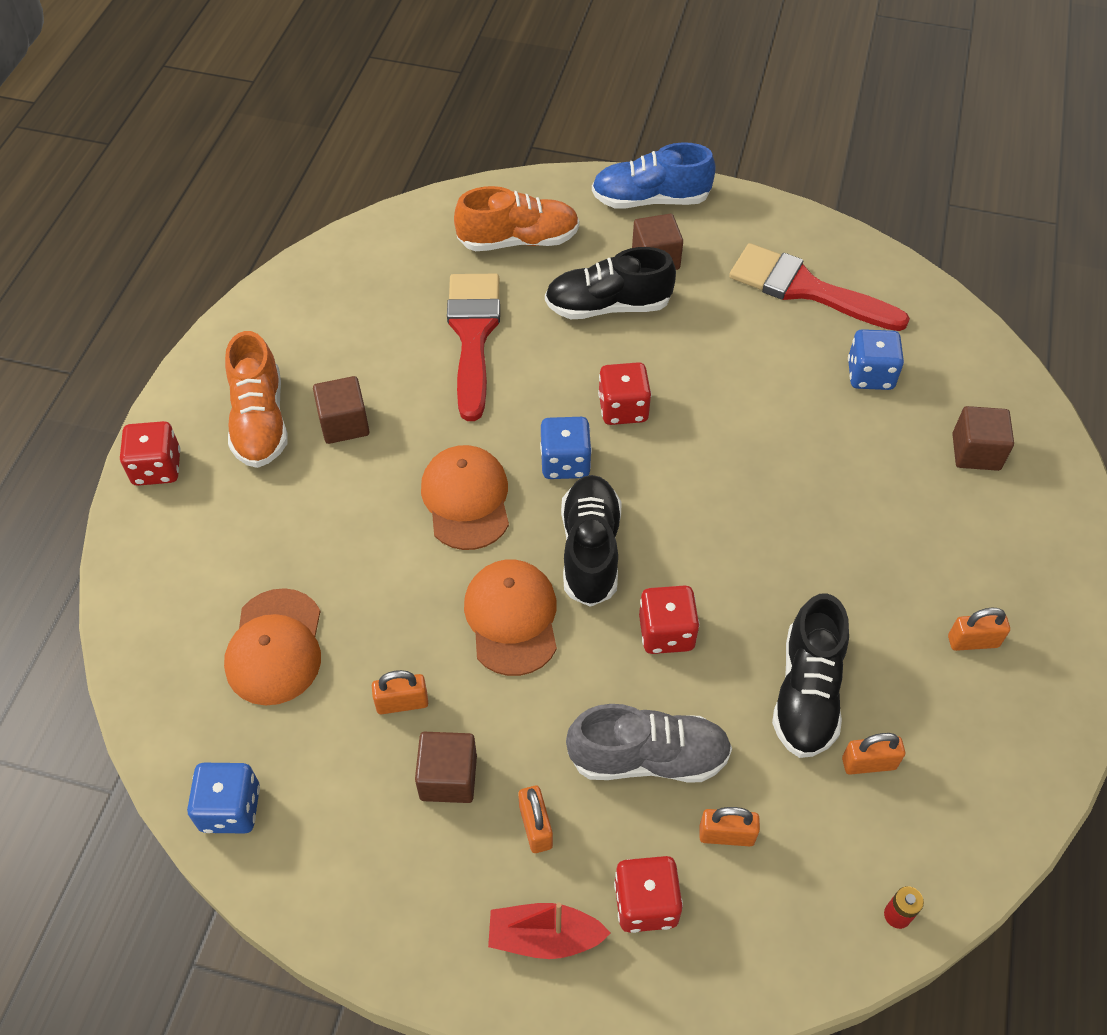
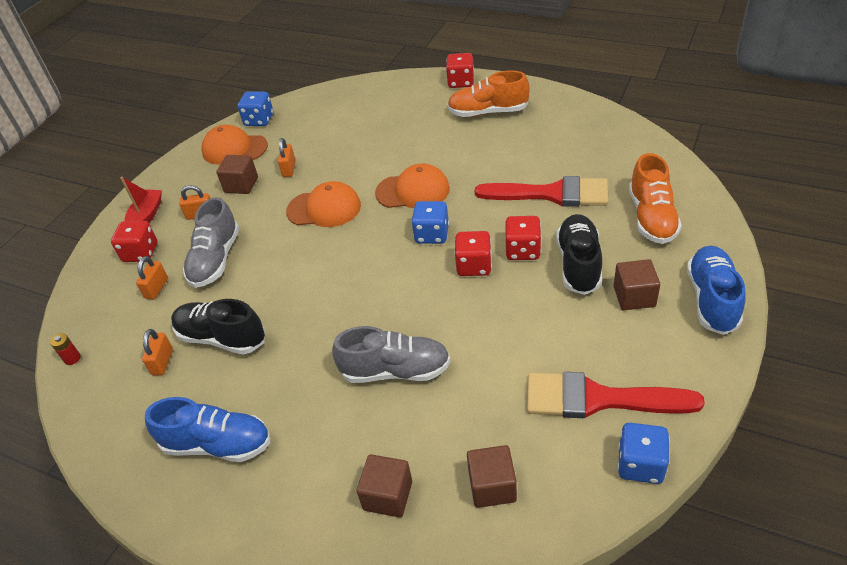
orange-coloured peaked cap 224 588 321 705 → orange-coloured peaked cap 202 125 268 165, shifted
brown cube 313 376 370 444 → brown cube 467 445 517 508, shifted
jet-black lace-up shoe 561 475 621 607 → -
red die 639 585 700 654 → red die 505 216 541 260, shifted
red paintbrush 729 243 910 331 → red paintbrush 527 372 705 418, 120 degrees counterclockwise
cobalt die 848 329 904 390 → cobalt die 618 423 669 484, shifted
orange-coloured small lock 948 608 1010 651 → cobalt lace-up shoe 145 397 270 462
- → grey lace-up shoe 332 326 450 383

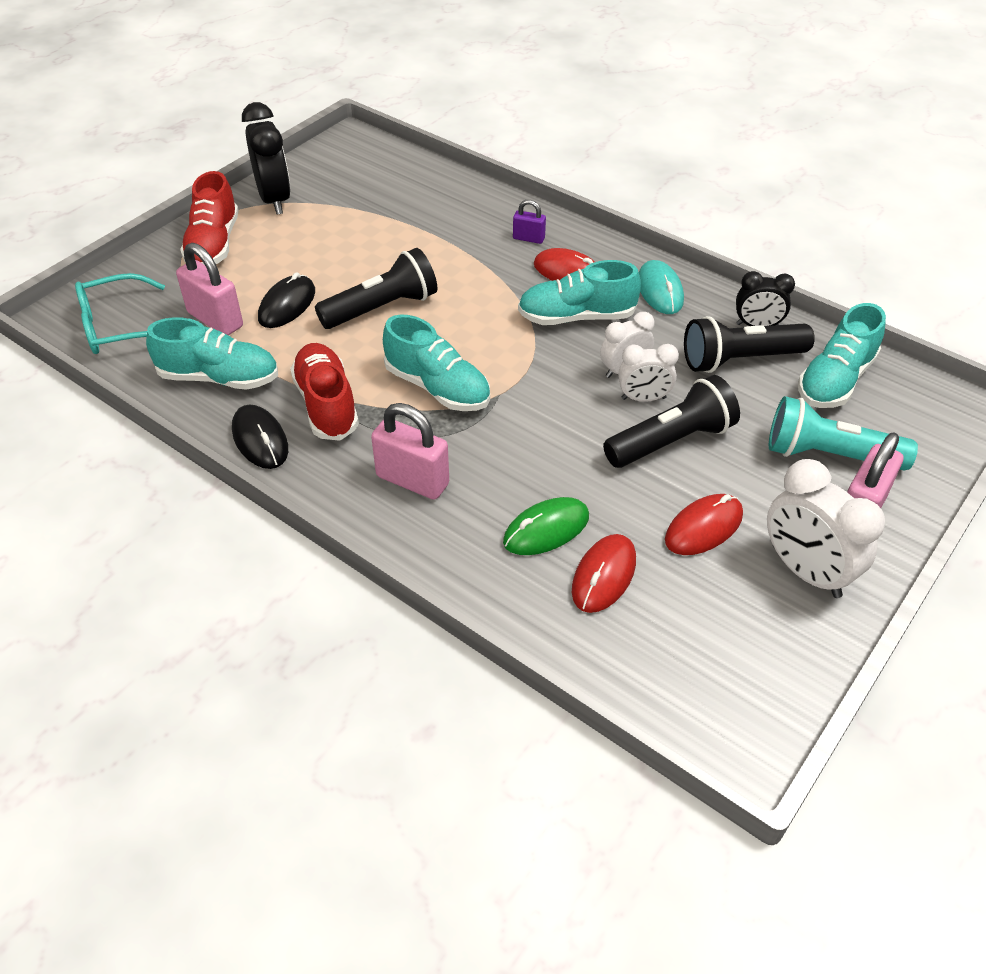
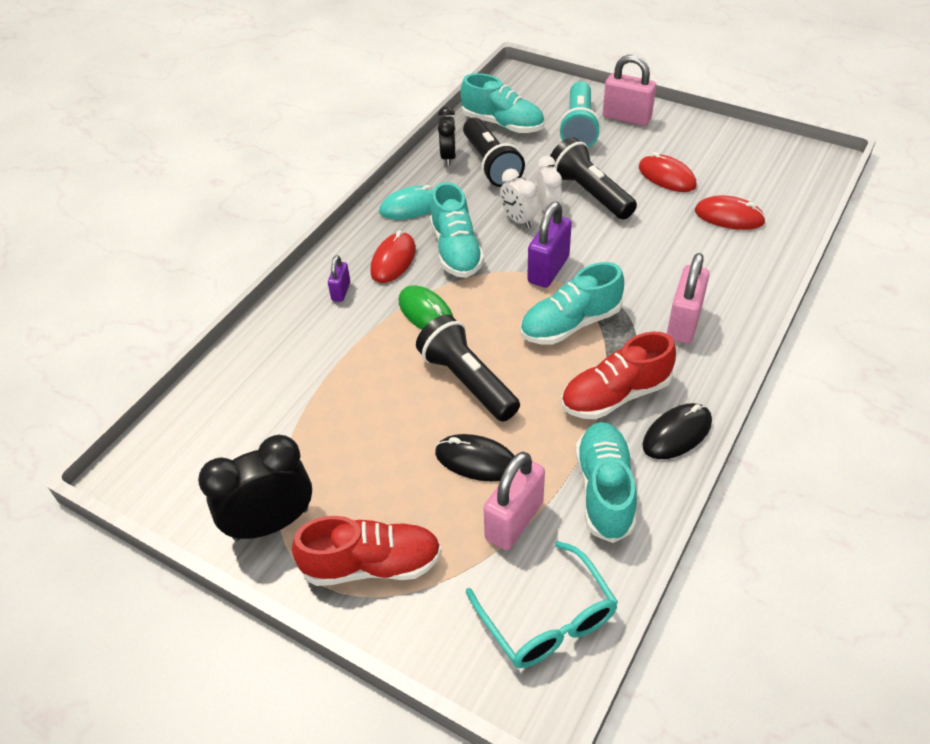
aqua lace-up shoe 383 314 490 411 → aqua lace-up shoe 520 262 624 345, 150 degrees counterclockwise
green computer mouse 503 497 589 555 → green computer mouse 399 285 453 330, shifted
pure white clock 767 459 885 598 → -
- → royal purple small lock 527 201 572 288

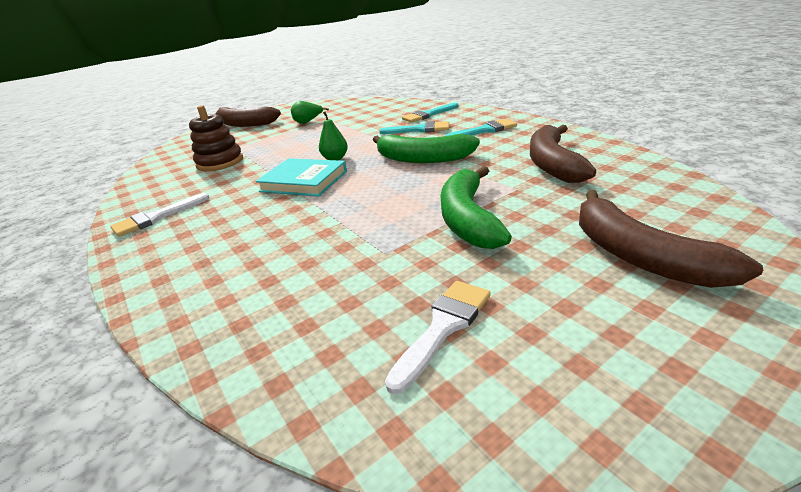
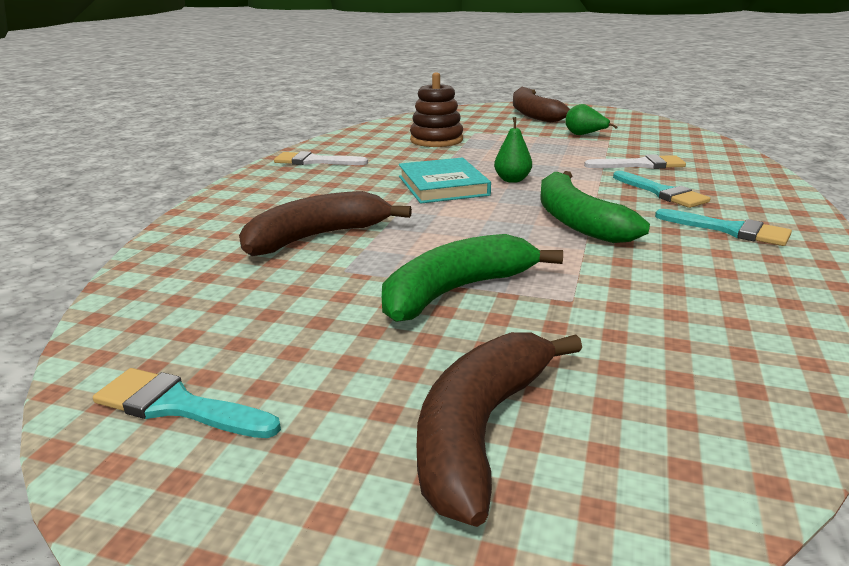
pure white paintbrush 385 281 491 394 → pure white paintbrush 584 154 686 169, shifted
aqua paintbrush 402 103 459 123 → aqua paintbrush 93 368 281 438, shifted
brown banana 530 125 596 183 → brown banana 239 191 412 256, shifted

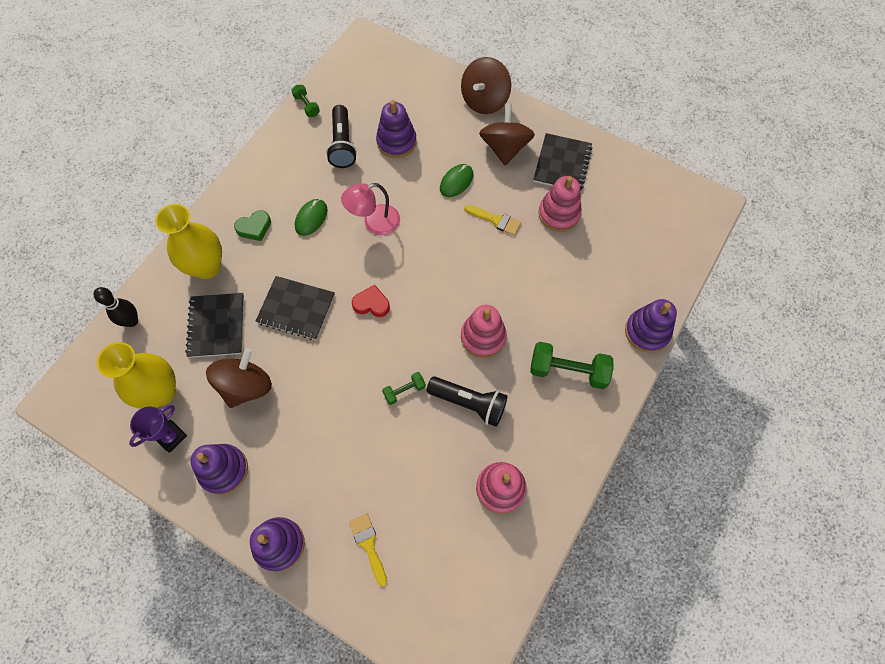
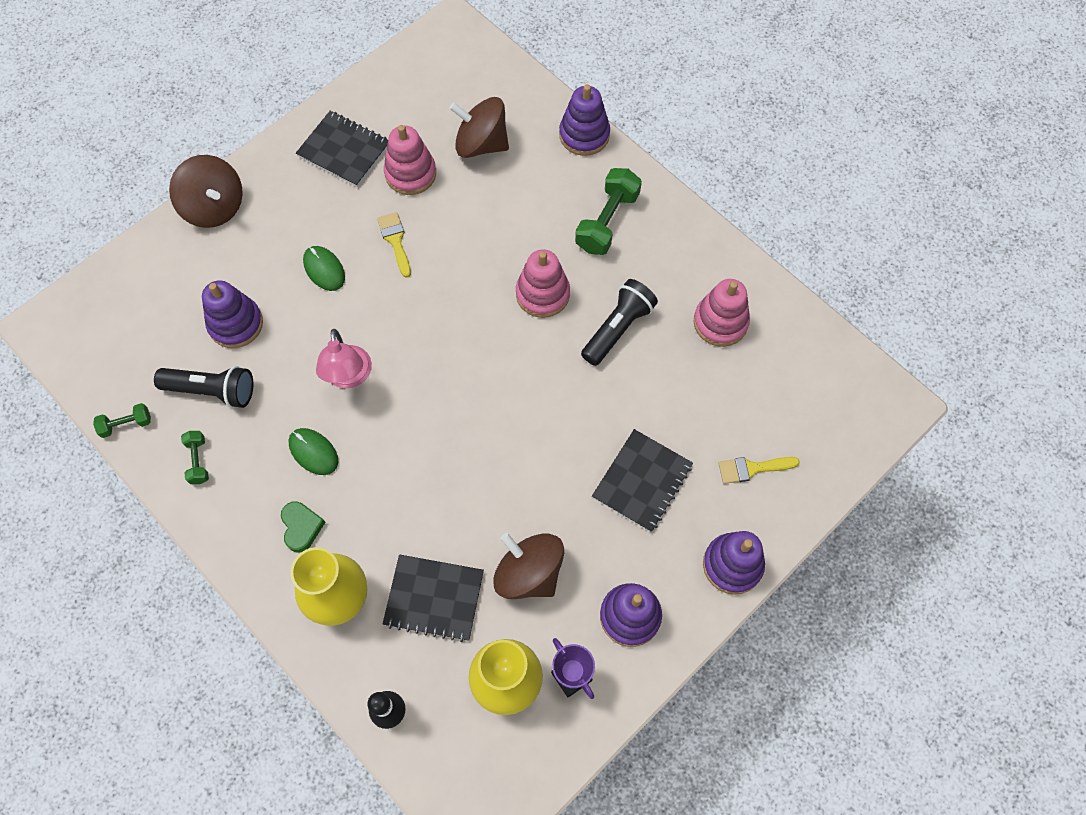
jet-black notepad 256 276 335 340 → jet-black notepad 592 429 693 532, shifted
red love heart 352 285 390 317 → -
green hand weight 382 372 426 405 → green hand weight 181 431 209 484, shifted
yellow paintbrush 465 205 521 236 → yellow paintbrush 377 212 411 278, 60 degrees counterclockwise
brown toy top 479 104 535 166 → brown toy top 449 97 509 158, shifted

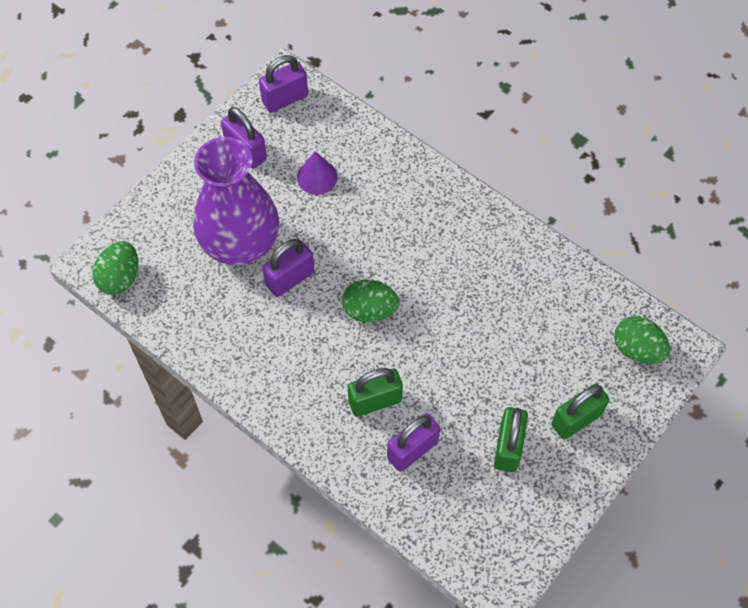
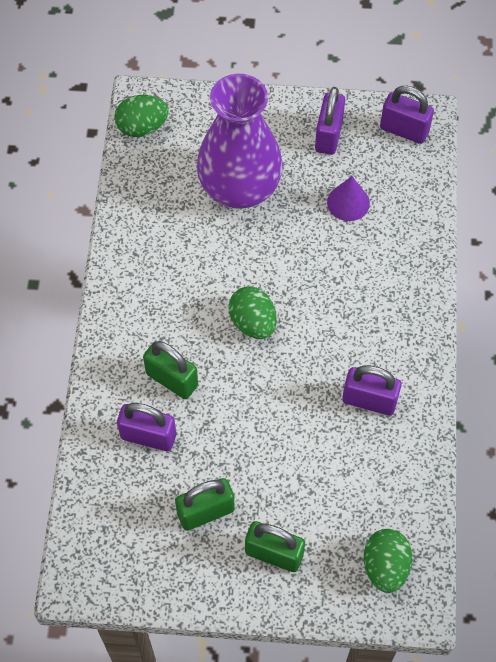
royal purple small lock 262 239 314 297 → royal purple small lock 342 365 402 415, shifted

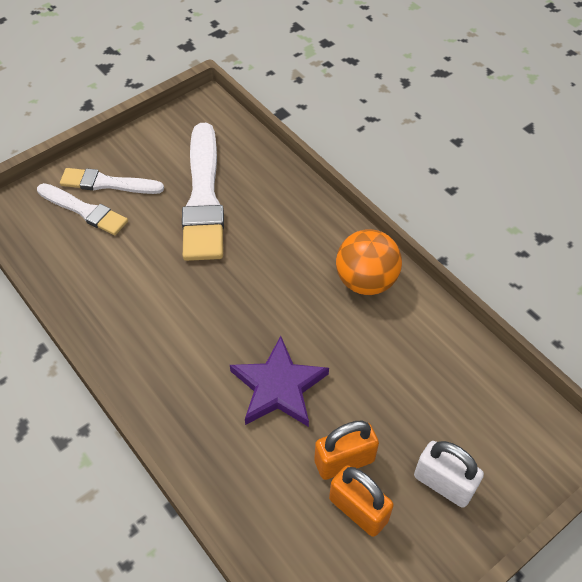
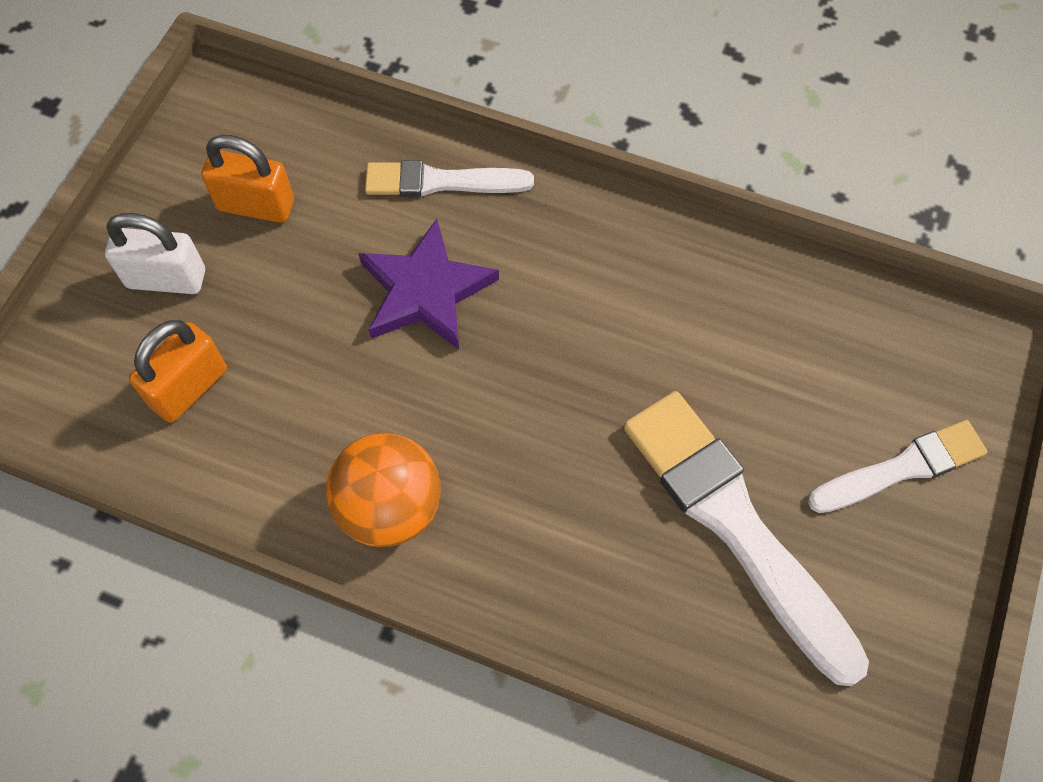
pure white paintbrush 37 183 128 235 → pure white paintbrush 365 160 534 197, shifted
orange-coloured small lock 314 421 379 480 → orange-coloured small lock 129 320 227 422, shifted

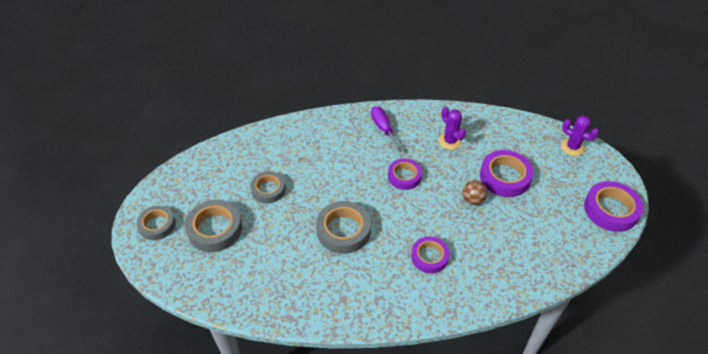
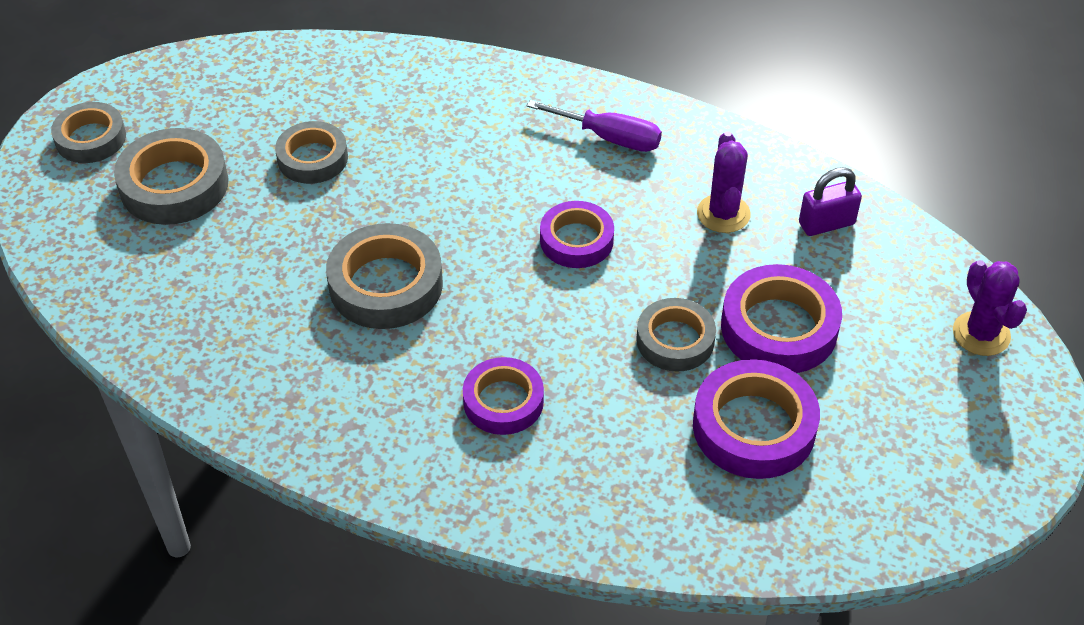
royal purple screwdriver 371 106 403 152 → royal purple screwdriver 527 100 662 152, 105 degrees clockwise
brown play ball 462 180 487 205 → grey tape 636 298 716 372
royal purple tape 584 181 643 232 → royal purple tape 693 359 820 479, shifted
- → royal purple small lock 799 167 862 236

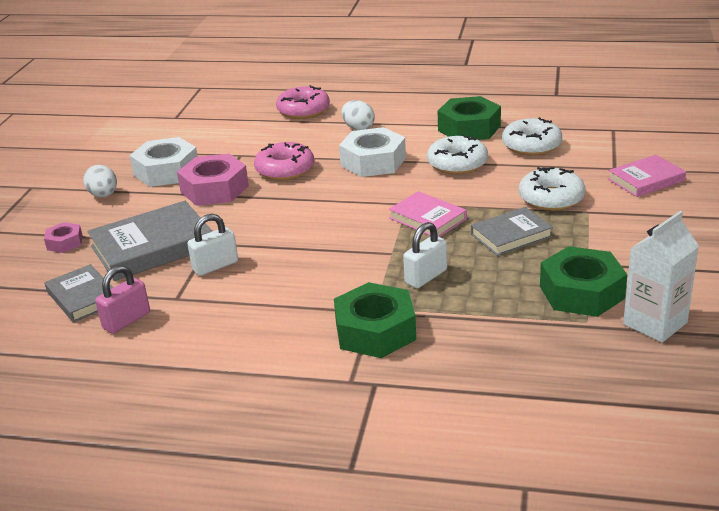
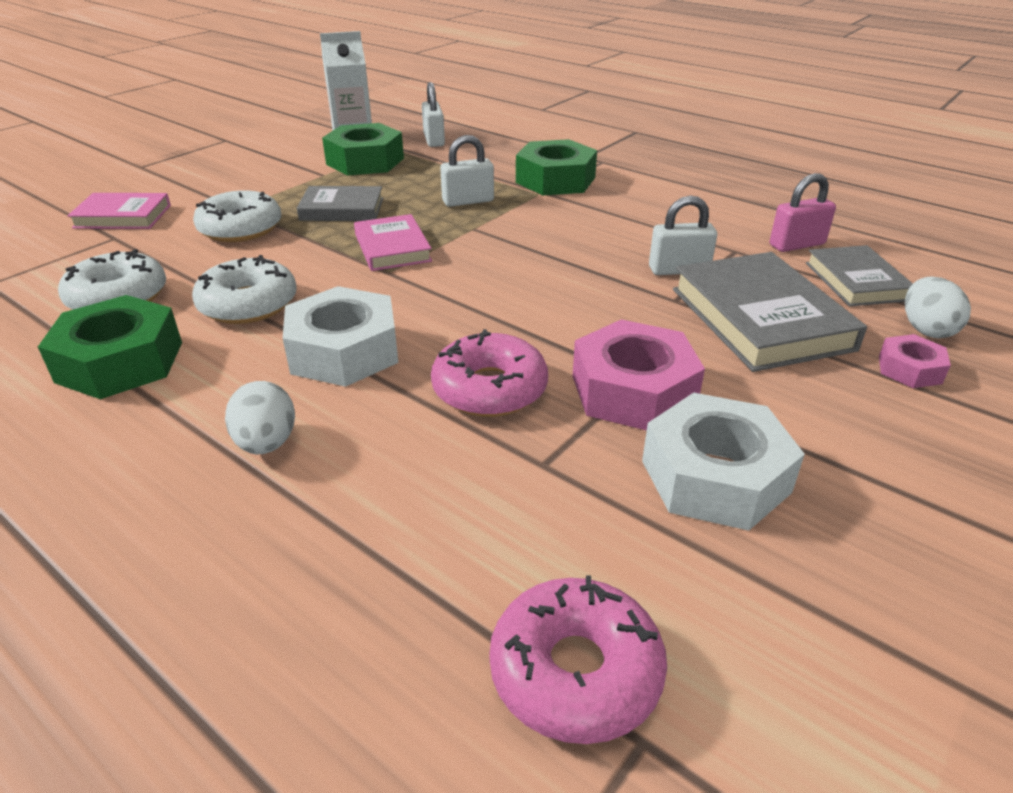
pure white egg 83 165 117 198 → pure white egg 905 276 971 338, shifted
grey hardback 87 201 212 281 → grey hardback 673 252 867 372, 75 degrees clockwise
rose-pink donut 276 85 330 119 → rose-pink donut 489 575 667 744, shifted
- → pure white small lock 422 82 445 147

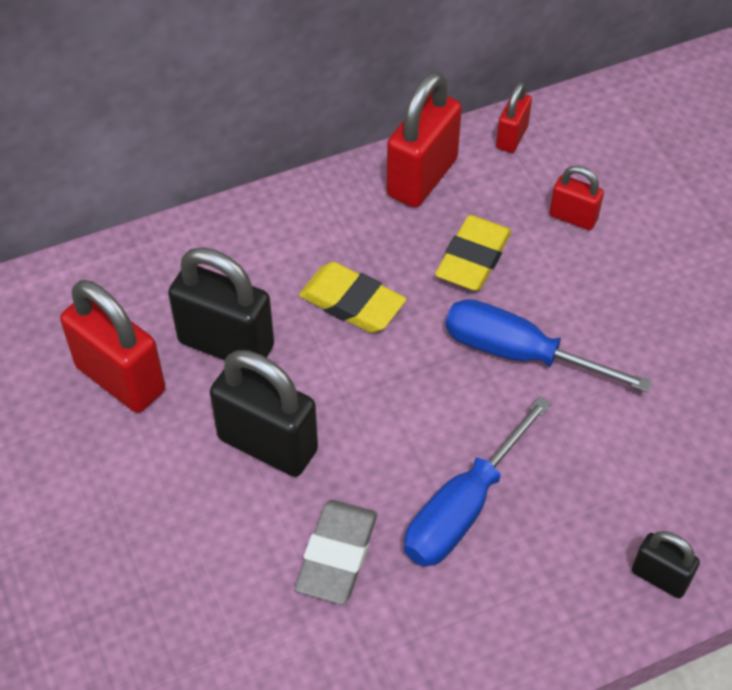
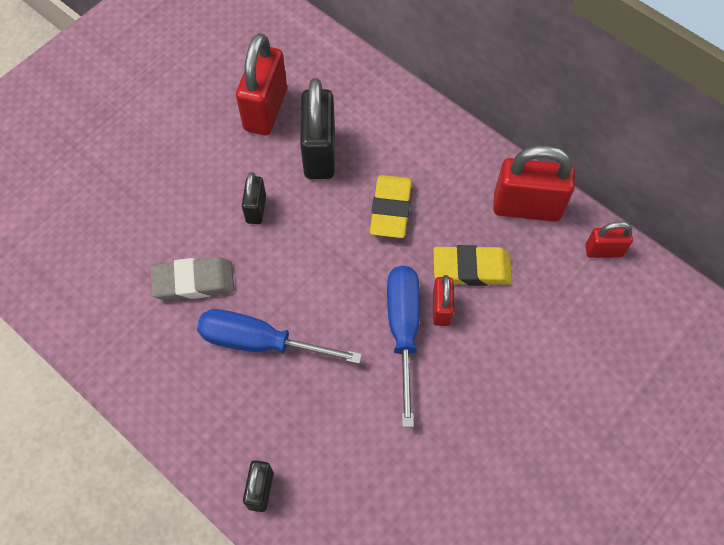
jet-black small lock 210 350 318 477 → jet-black small lock 242 172 266 224, x0.54
red small lock 549 165 604 230 → red small lock 433 275 454 326, shifted

